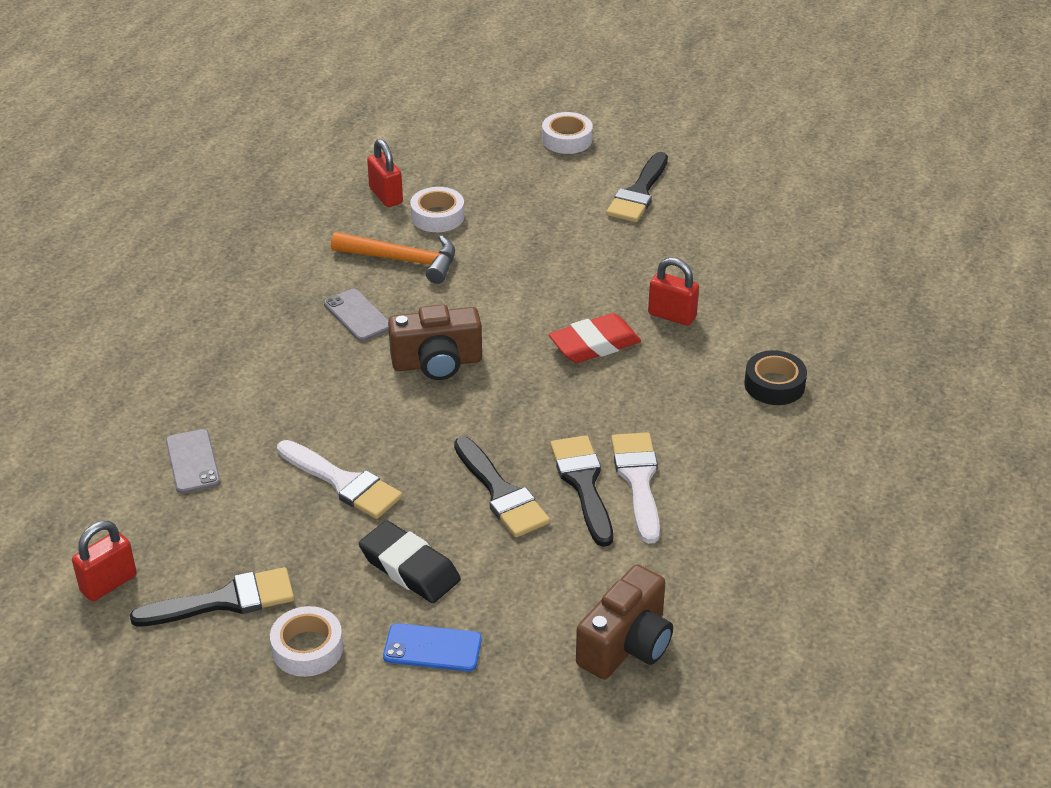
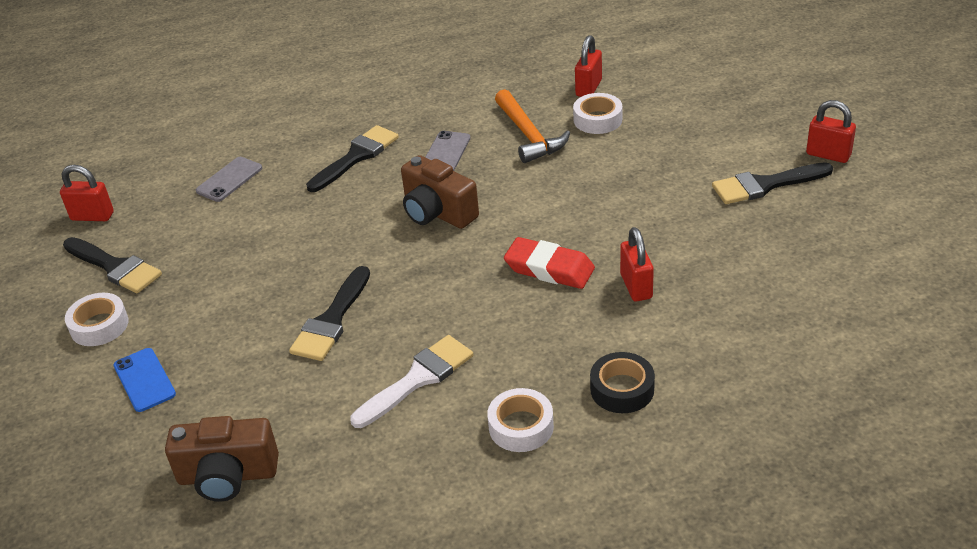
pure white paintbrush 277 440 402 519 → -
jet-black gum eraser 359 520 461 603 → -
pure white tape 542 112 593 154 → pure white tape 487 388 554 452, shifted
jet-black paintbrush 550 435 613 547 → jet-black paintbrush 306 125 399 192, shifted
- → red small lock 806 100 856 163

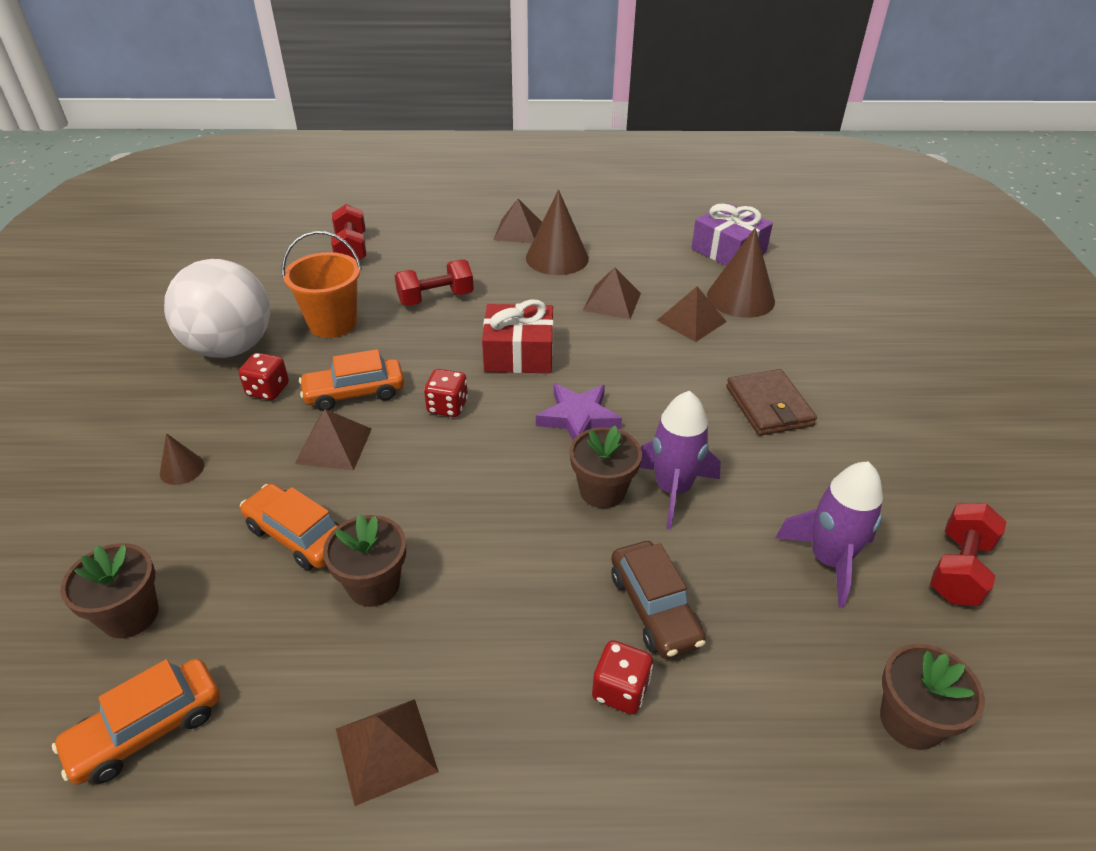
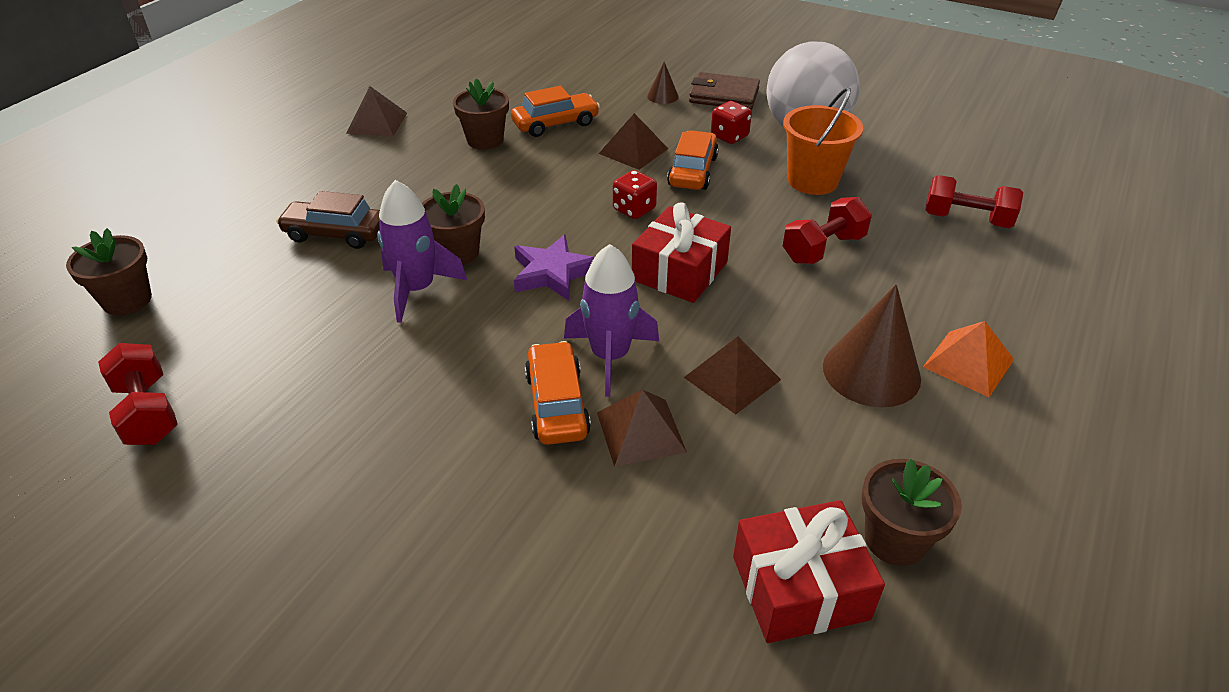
orange-coloured automobile 52 659 220 785 → orange-coloured automobile 525 341 591 445, shifted
brown plant pot 60 543 159 639 → brown plant pot 861 459 962 566, shifted
red hand weight 395 259 474 306 → red hand weight 783 197 872 264, 45 degrees clockwise
brown pyramid shape 494 199 542 243 → orange-coloured pyramid shape 923 321 1014 397
red die 592 640 653 714 → -
royal purple present 691 203 773 266 → red present 733 500 885 643
brown solid cone 707 228 775 318 → -
brown card wallet 726 369 817 436 → brown card wallet 689 72 760 110, shifted
royal purple spaceship 775 461 883 608 → royal purple spaceship 564 244 659 397, shifted

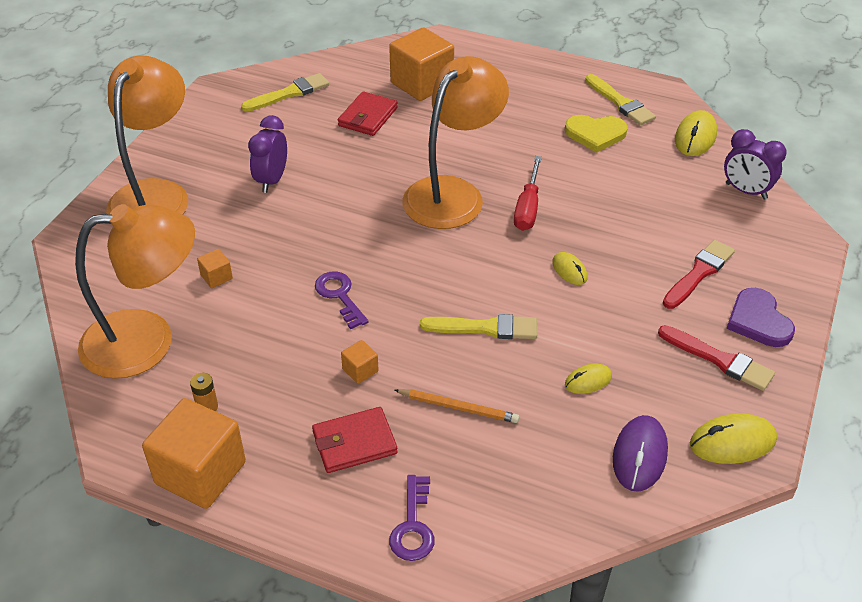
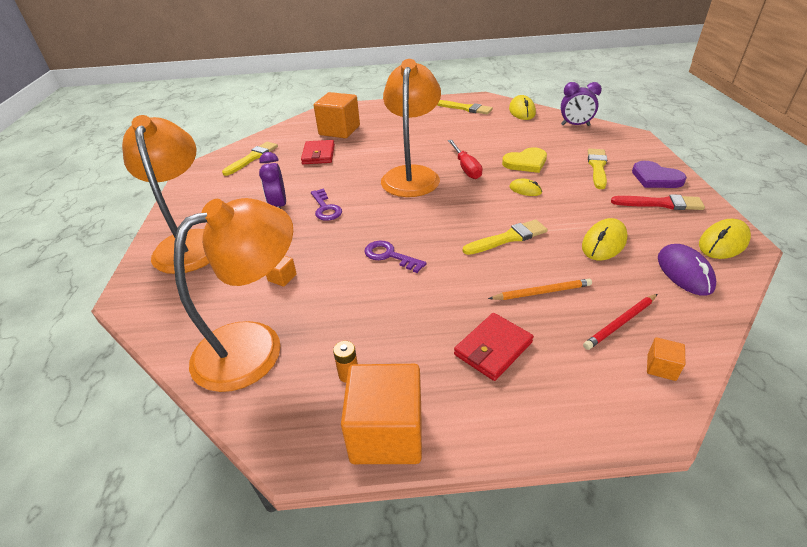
orange-coloured cube 341 340 379 384 → orange-coloured cube 647 337 686 381, shifted
royal purple key 389 475 435 561 → royal purple key 311 189 342 221, shifted
yellow love heart 565 115 628 153 → yellow love heart 502 147 547 173, shifted
yellow computer mouse 565 364 612 394 → yellow computer mouse 582 218 628 260, x1.66
red paintbrush 663 240 735 309 → yellow paintbrush 588 148 607 189
- → red wooden pencil 583 294 657 350

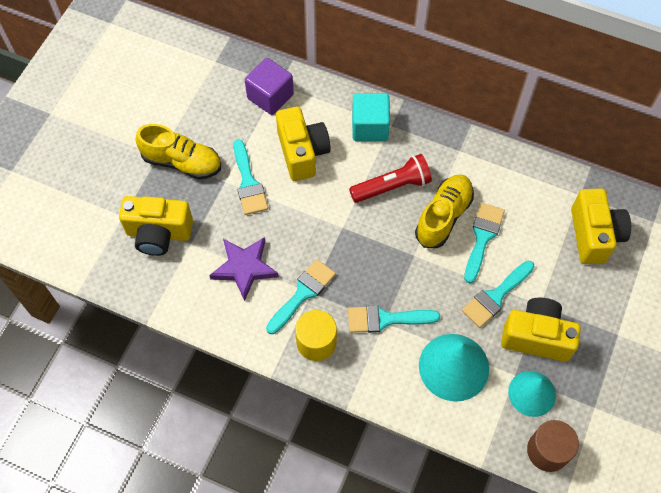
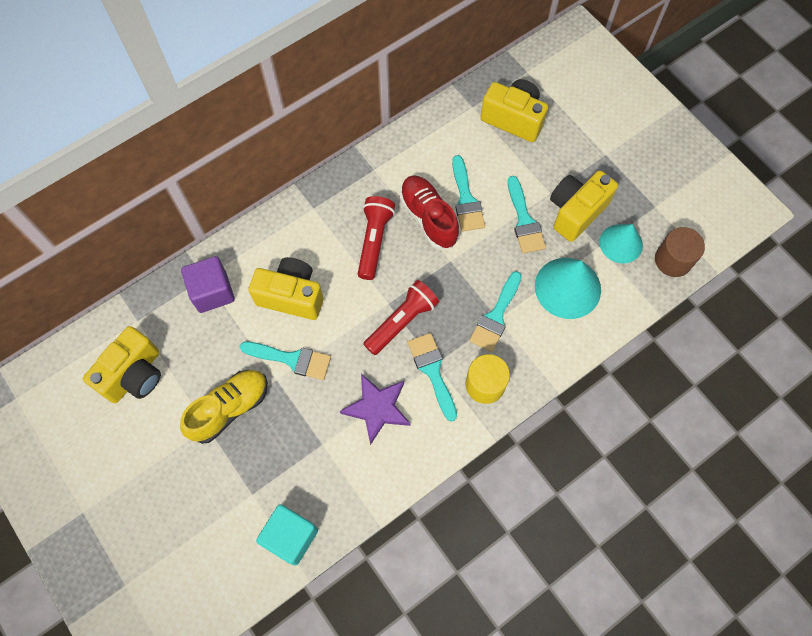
yellow compact camera 119 196 193 256 → yellow compact camera 83 326 161 403, shifted
aqua cube 352 93 390 141 → aqua cube 256 504 318 566, shifted
yellow lace-up shoe 415 174 474 248 → red lace-up shoe 400 175 459 249
aqua paintbrush 464 203 505 283 → aqua paintbrush 452 155 485 232, 150 degrees counterclockwise
- → red torch 363 280 439 355

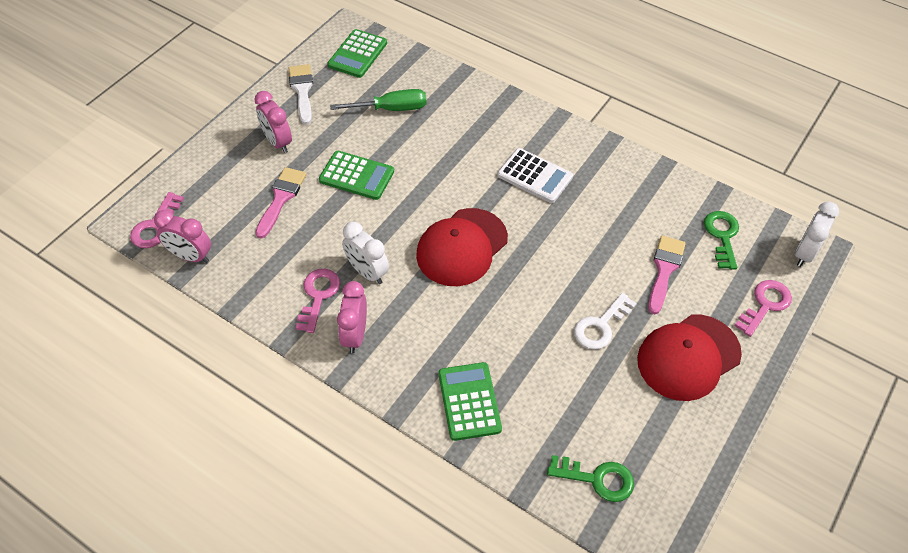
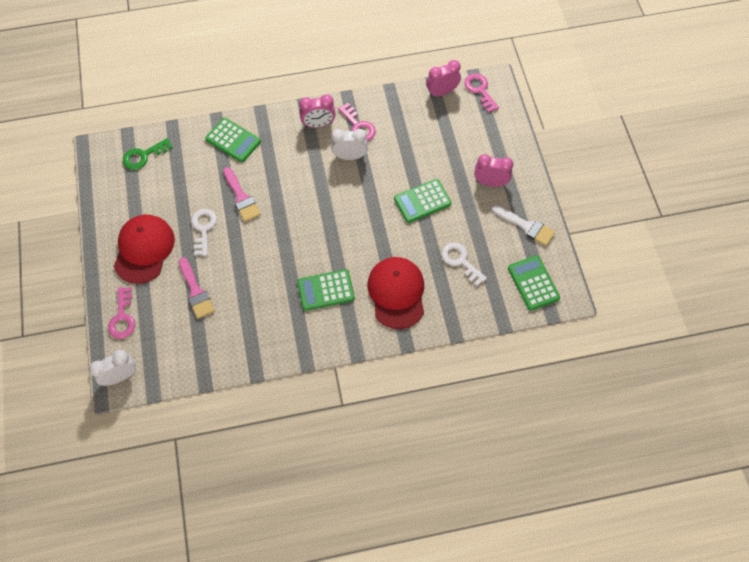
rose-pink paintbrush 255 167 307 238 → rose-pink paintbrush 223 167 261 222, shifted
green screwdriver 330 89 427 111 → pure white key 441 242 487 286
rose-pink clock 337 281 367 353 → rose-pink clock 299 95 336 128, 120 degrees clockwise
red peaked cap 416 208 508 286 → red peaked cap 367 257 424 329, shifted
pure white calculator 497 148 573 203 → green calculator 297 269 355 311
green key 704 211 739 270 → -
pure white clock 795 202 839 267 → pure white clock 89 350 136 386, 105 degrees counterclockwise

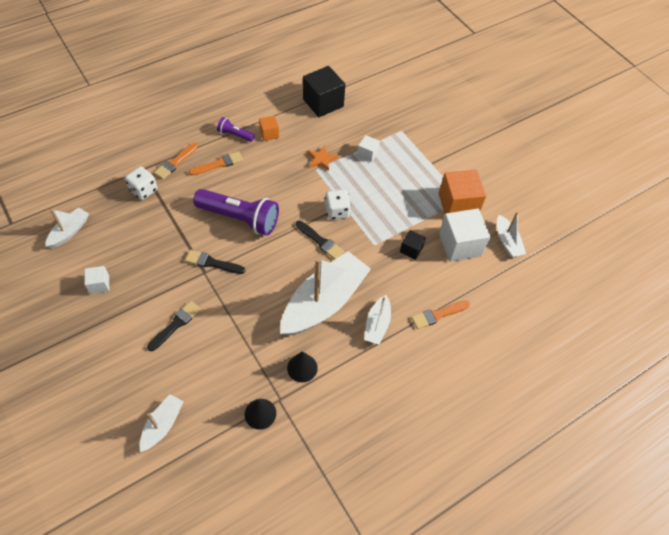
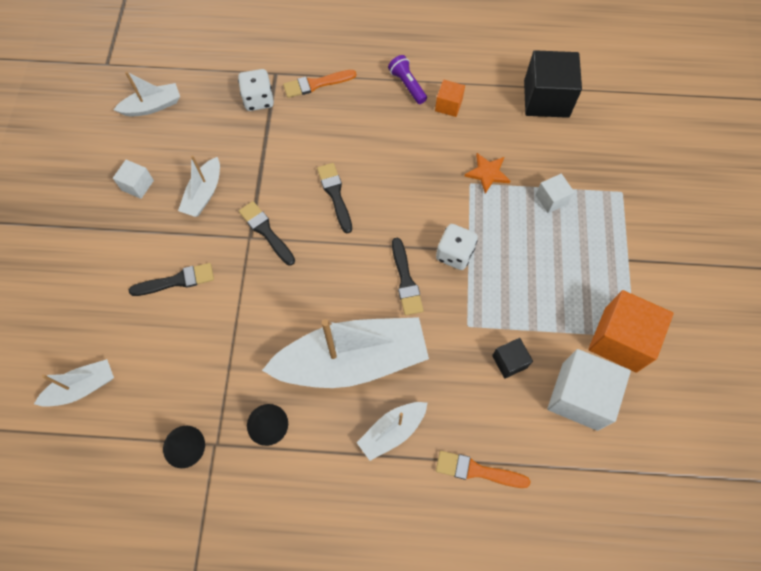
orange-coloured paintbrush 189 151 243 176 → -
royal purple torch 193 189 279 236 → jet-black paintbrush 317 163 352 233
pure white toy boat 497 212 526 257 → pure white toy boat 178 155 220 217, shifted

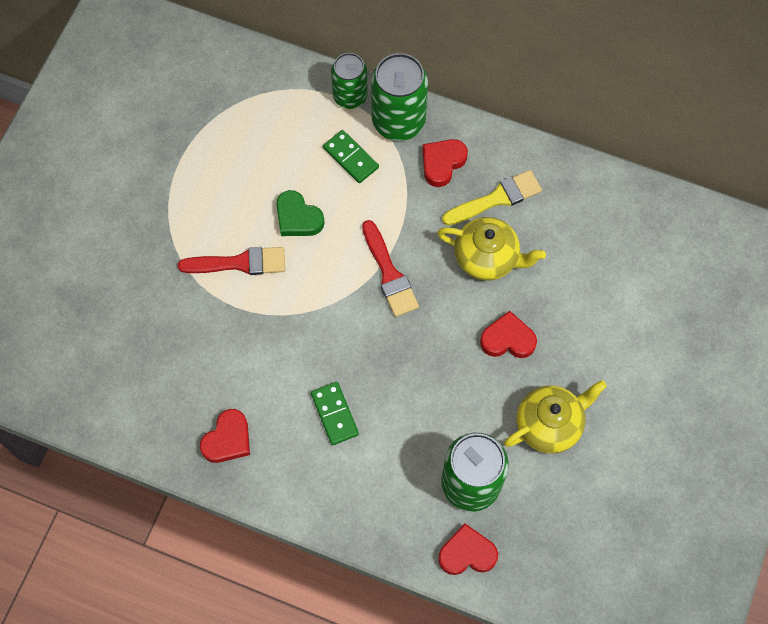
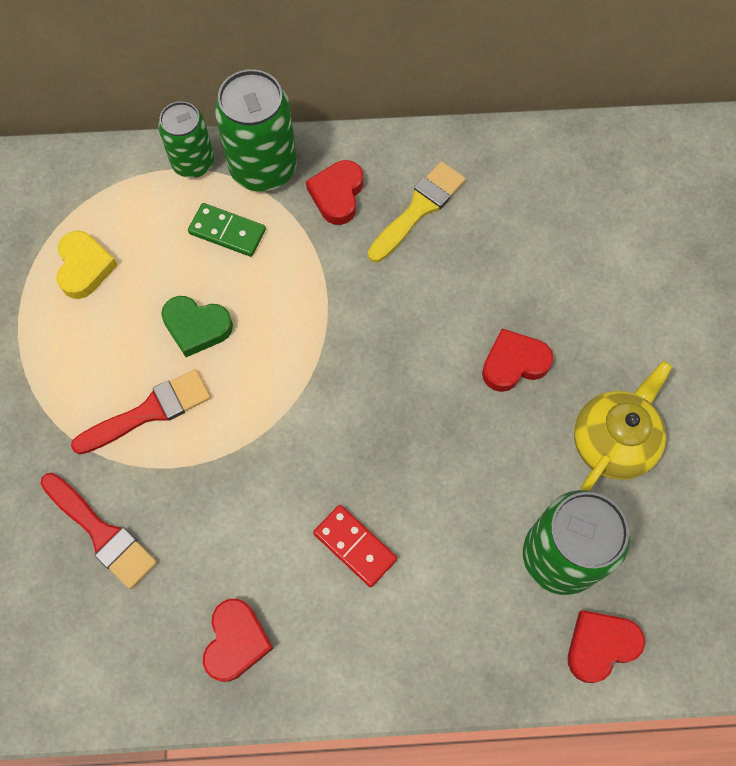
green domino piece 311 382 359 445 → red domino piece 313 505 397 587
red paintbrush 362 220 419 317 → red paintbrush 41 473 157 589, shifted
yellow tea pot 437 217 546 281 → -
- → yellow love heart 56 231 118 299

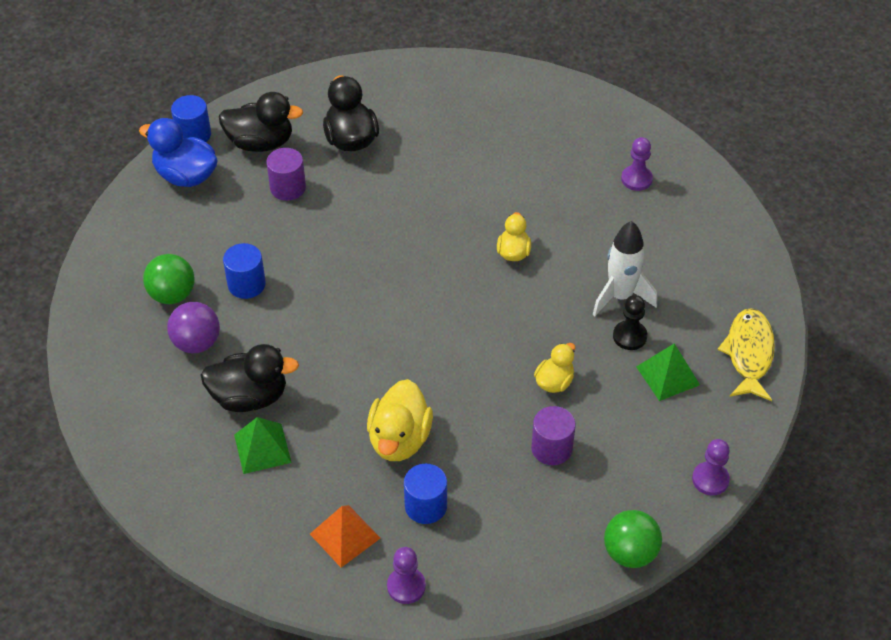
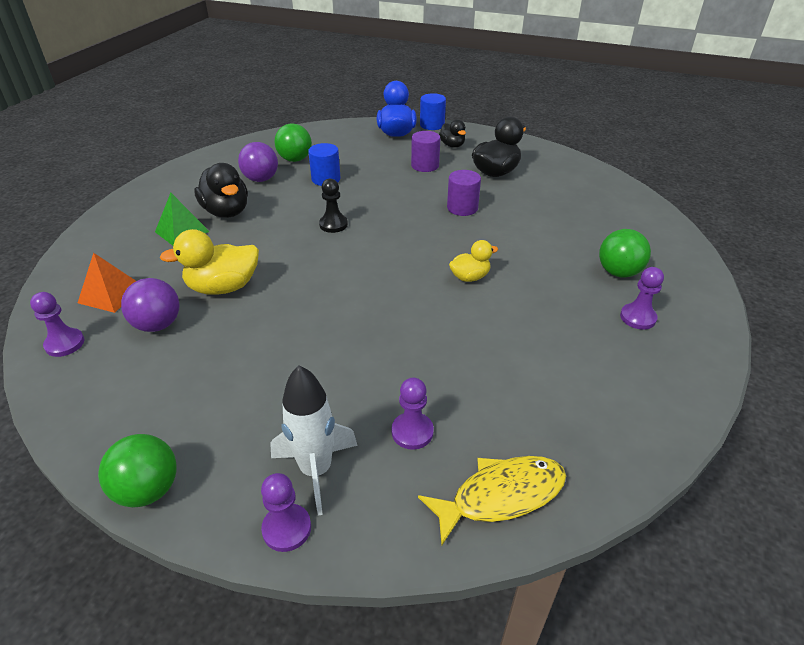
jet-black rubber duck 219 92 303 152 → jet-black rubber duck 439 120 466 148, x0.59
cobalt cylinder 404 463 447 524 → royal purple play ball 121 278 180 332
royal purple cylinder 531 406 576 465 → royal purple cylinder 447 170 481 216, shifted
yellow rubber duck 534 343 575 393 → -
pure white spaceship 593 221 657 316 → pure white spaceship 270 366 358 515, shifted
jet-black chess pawn 613 295 648 350 → jet-black chess pawn 319 179 348 233, shifted
green pyramid shape 636 343 700 401 → royal purple chess pawn 391 378 434 450
- → green play ball 599 229 651 278

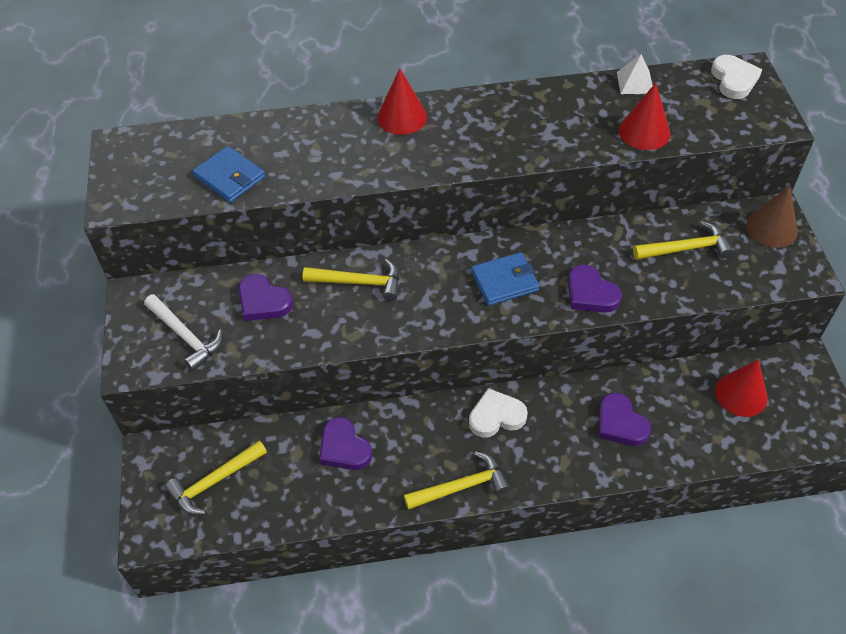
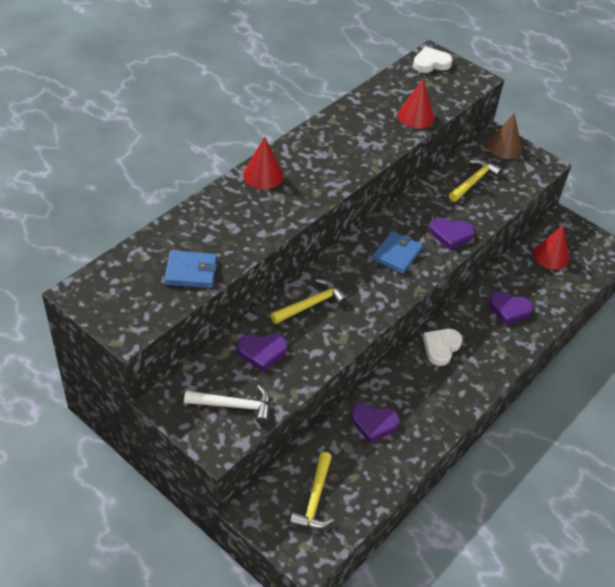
yellow carpenter's hammer 404 452 510 510 → -
pure white pyramid shape 617 54 653 94 → -
pure white love heart 711 55 762 99 → pure white love heart 413 47 453 73, 60 degrees counterclockwise

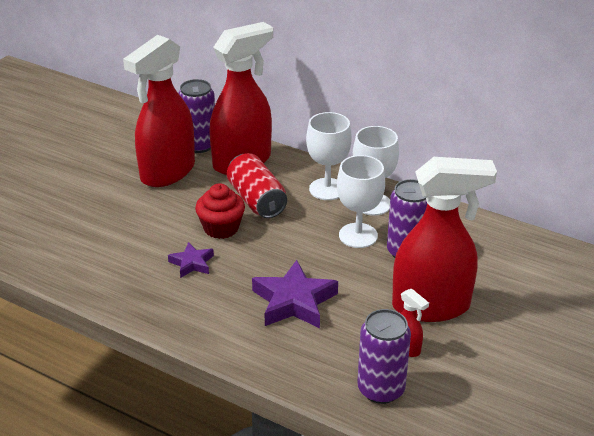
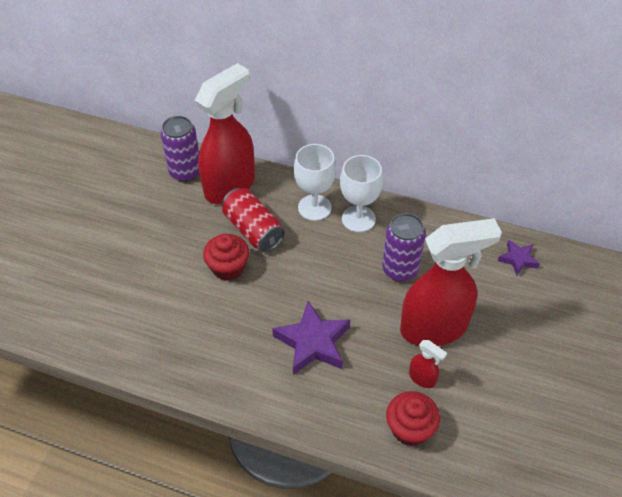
red spray bottle 123 35 195 187 → -
royal purple five-pointed star 168 242 214 278 → royal purple five-pointed star 498 240 540 276, shifted
pure white wine glass 337 155 385 248 → -
royal purple tin 357 309 411 404 → red fairy cake 386 391 440 446

